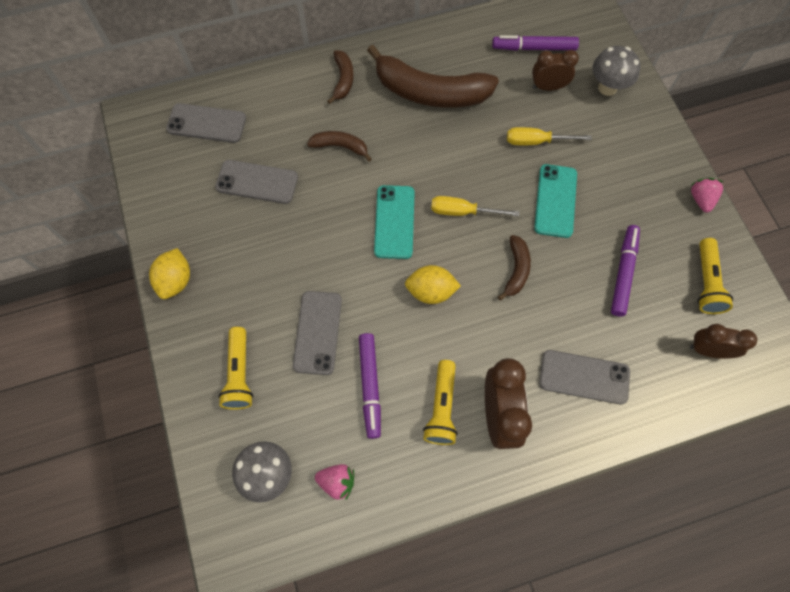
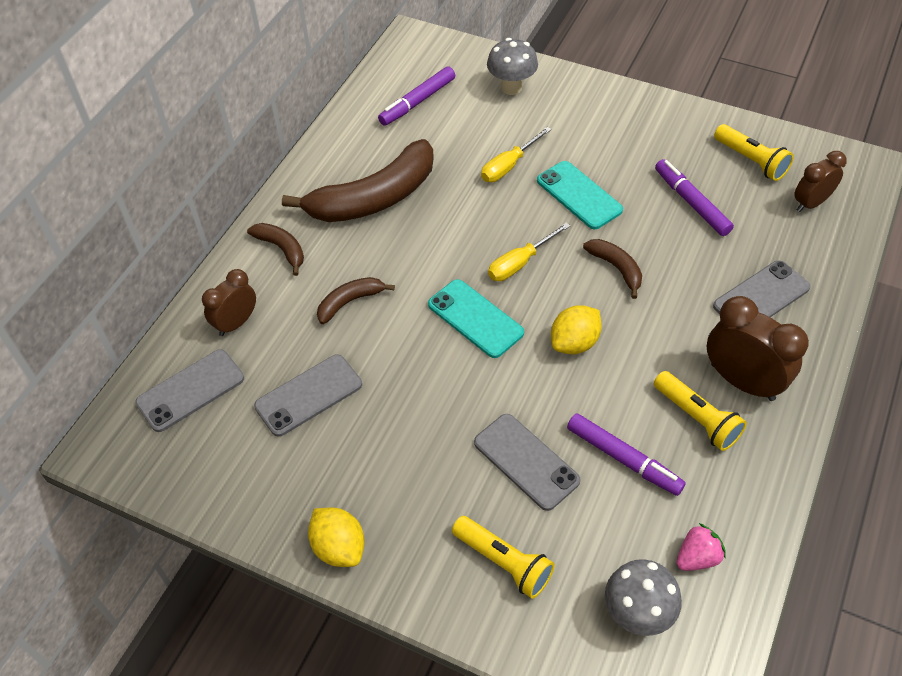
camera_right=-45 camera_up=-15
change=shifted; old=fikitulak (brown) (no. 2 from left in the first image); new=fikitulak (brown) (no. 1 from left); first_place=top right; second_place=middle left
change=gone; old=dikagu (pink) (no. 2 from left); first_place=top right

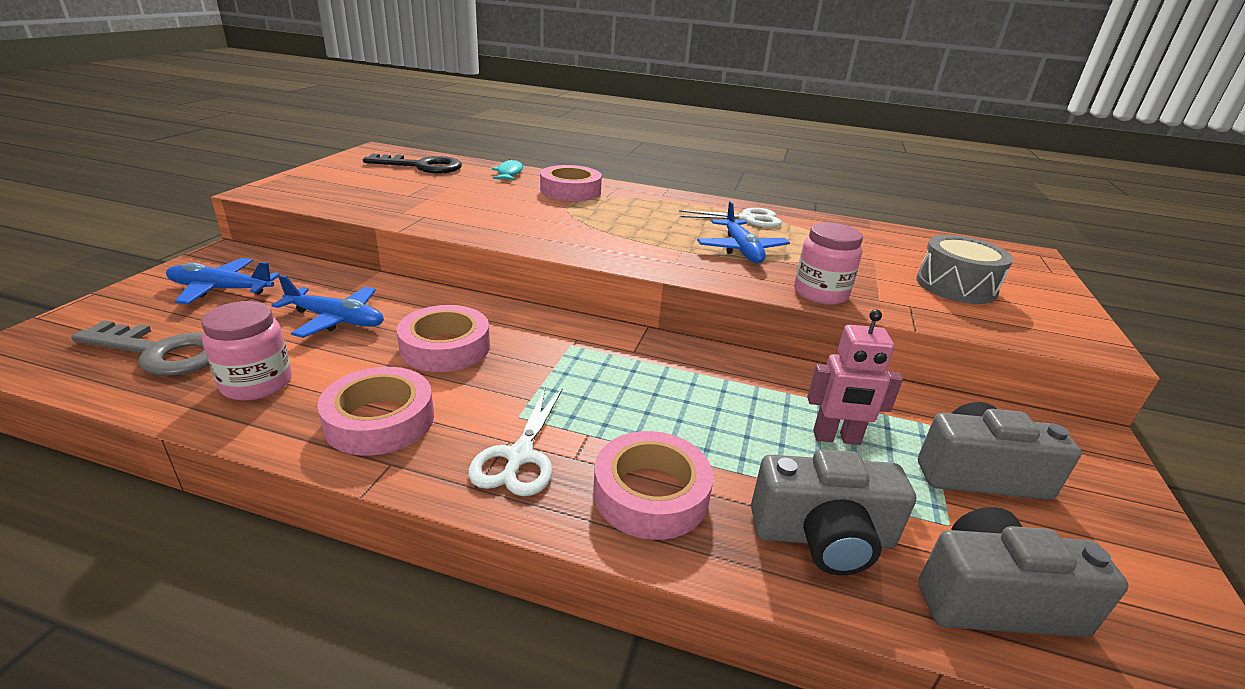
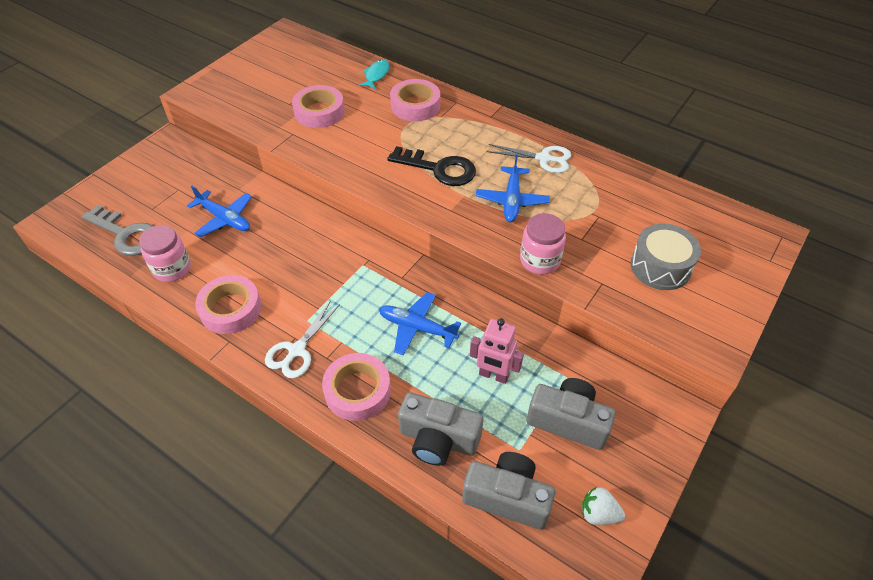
camera_right=20 camera_up=20
change=shifted; old=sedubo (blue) (no. 1 from left in the first image); new=sedubo (blue) (no. 2 from left); first_place=middle left; second_place=centre
change=shifted; old=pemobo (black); first_place=top left; second_place=top centre
change=shifted; old=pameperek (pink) (no. 2 from left); first_place=centre; second_place=top centre
change=new; new=dikagu (white); second_place=bottom right

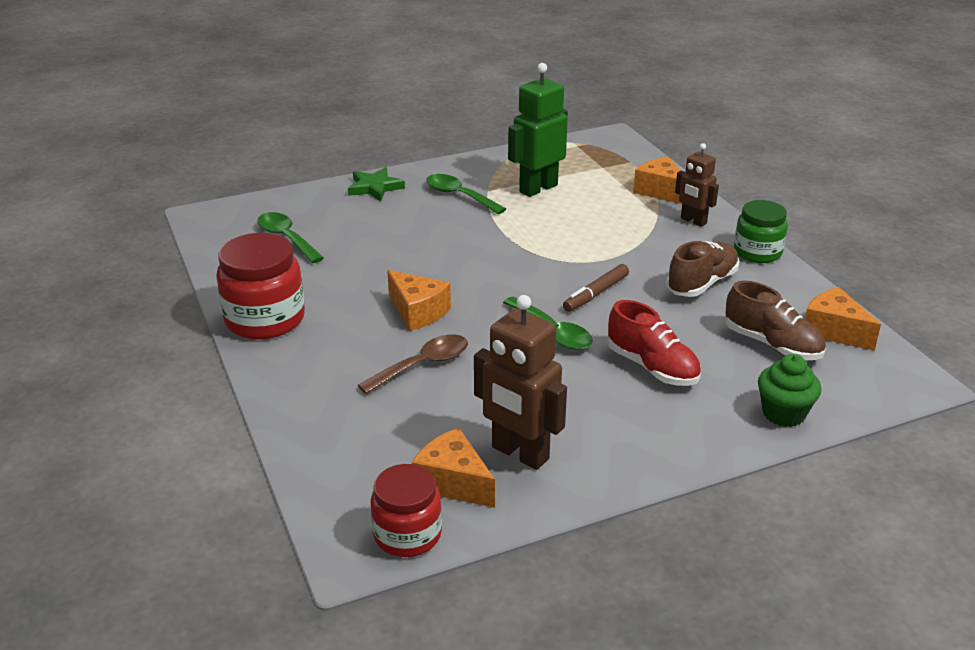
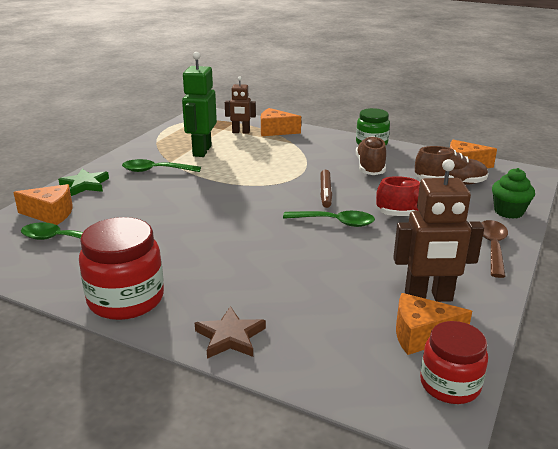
camera_right=-40 camera_up=-5
change=shifted; old=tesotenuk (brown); first_place=centre; second_place=middle right
change=shifted; old=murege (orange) (no. 1 from left); first_place=centre; second_place=middle left
change=shifted; old=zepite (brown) (no. 2 from left in the first image); new=zepite (brown) (no. 1 from left); first_place=top right; second_place=top centre
change=new; new=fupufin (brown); second_place=bottom centre

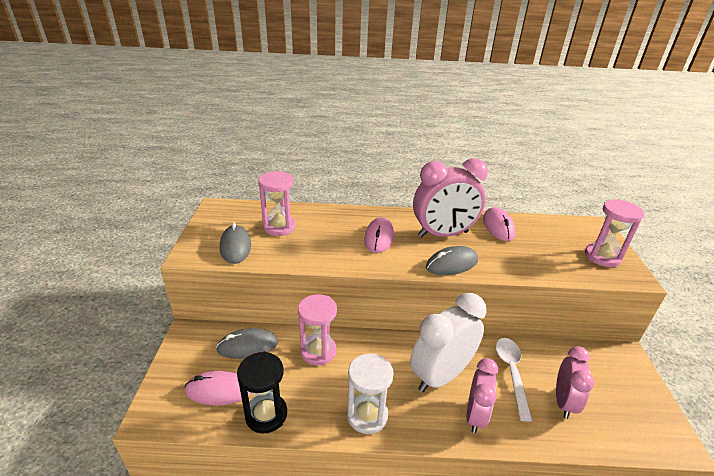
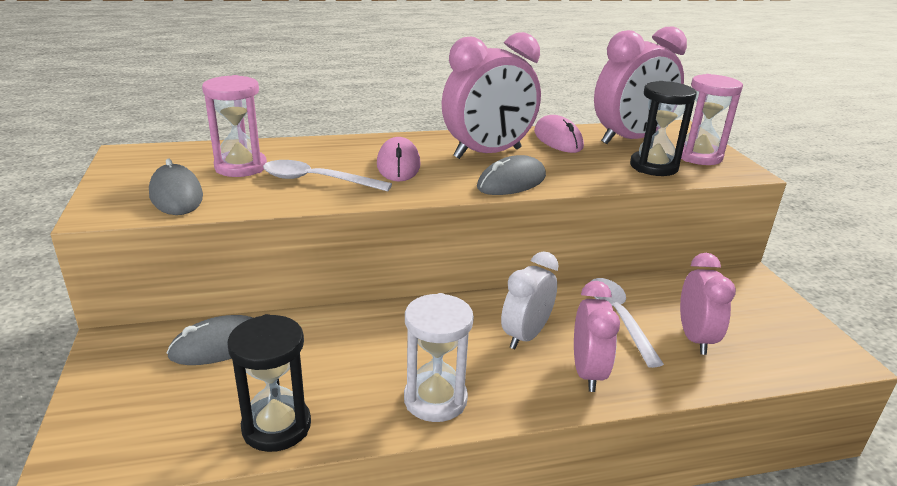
camera_right=-15 camera_up=-5
change=gone; old=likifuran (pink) (no. 1 from left); first_place=bottom left
change=gone; old=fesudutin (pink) (no. 2 from left); first_place=bottom centre
change=scaled; old=fikitulak (white); first_place=bottom centre; second_place=centre; factor=0.62
change=new; new=tesotenuk (white) (no. 1 from left); second_place=centre
change=new; new=fikitulak (pink) (no. 3 from left); second_place=top right
change=new; new=fesudutin (black) (no. 2 from left); second_place=top right

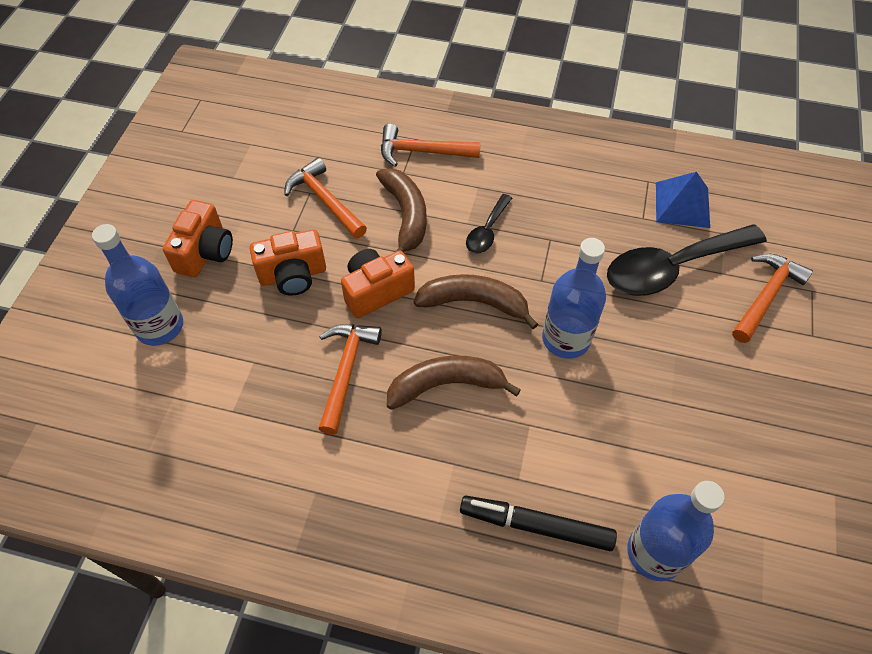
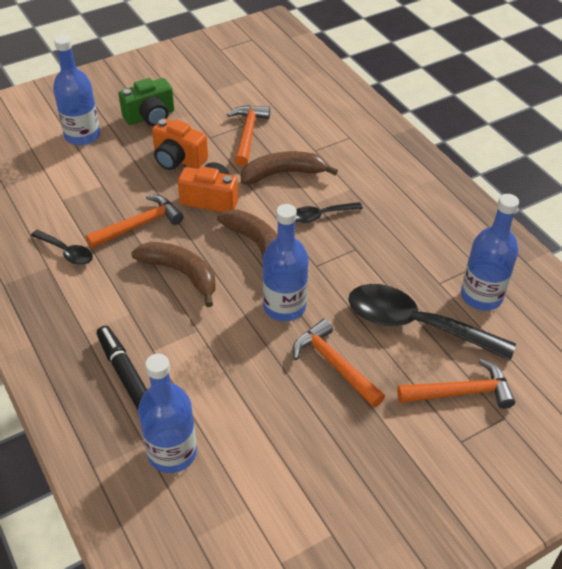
camera_right=45 camera_up=-10
change=repainted; old=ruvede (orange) (no. 1 from left); new=ruvede (green); first_place=middle left; second_place=top left
change=rotated; old=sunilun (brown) (no. 1 from left in the first image); first_place=top centre; second_place=top centre; degrees=-135
change=shifted; old=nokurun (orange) (no. 3 from left); first_place=top centre; second_place=centre
change=swapped; old=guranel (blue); new=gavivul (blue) (no. 4 from left); first_place=top right; second_place=middle right
change=new; new=tesotenuk (black) (no. 1 from left); second_place=middle left

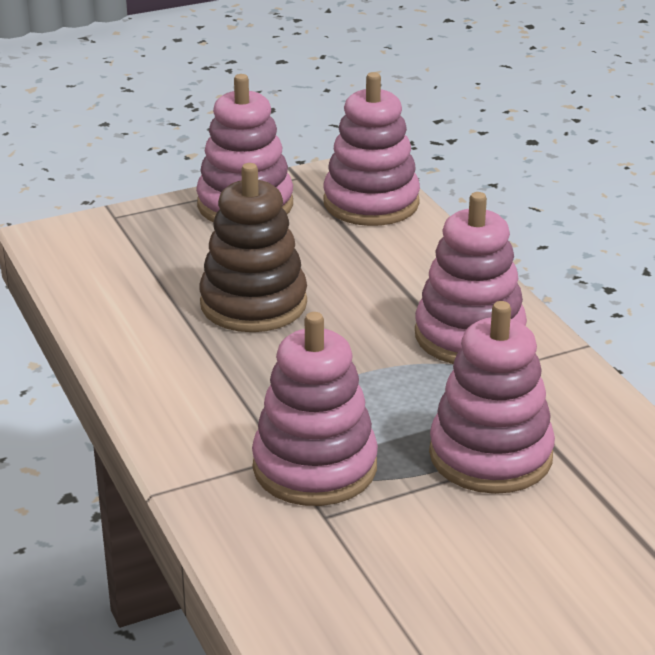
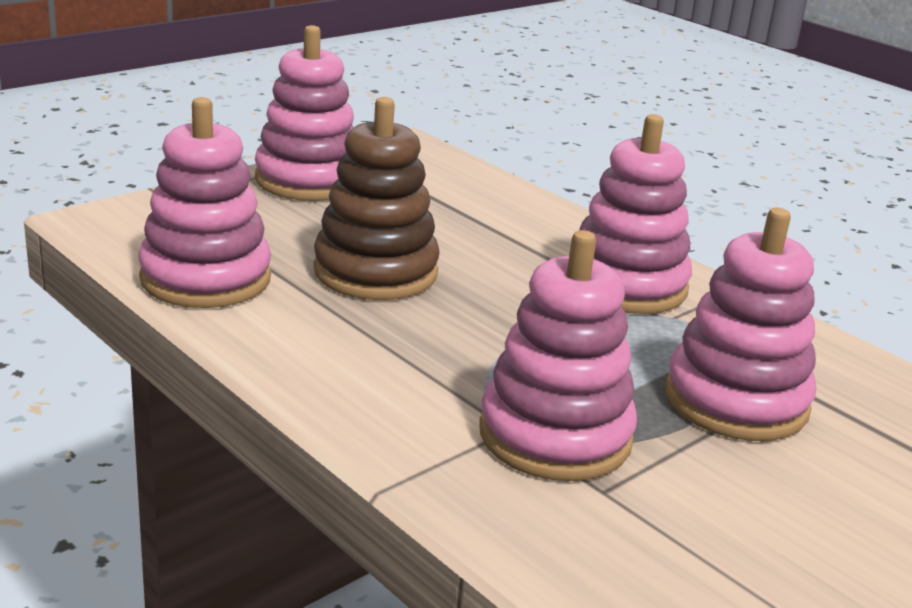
camera_right=-20 camera_up=-5
change=shifted; old=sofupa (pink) (no. 3 from left in the first image); new=sofupa (pink) (no. 1 from left); first_place=top centre; second_place=top left

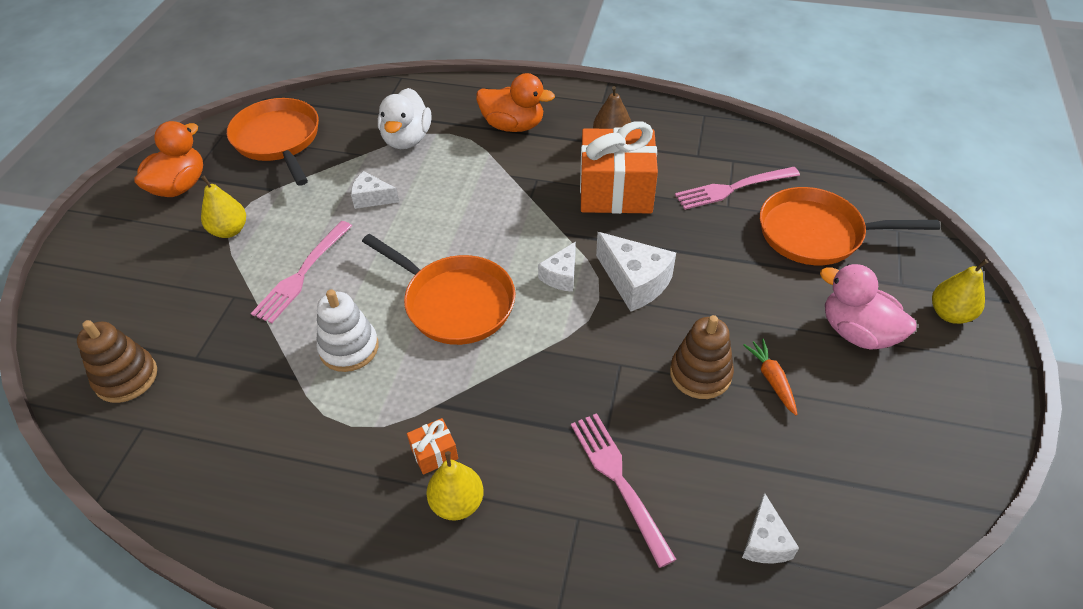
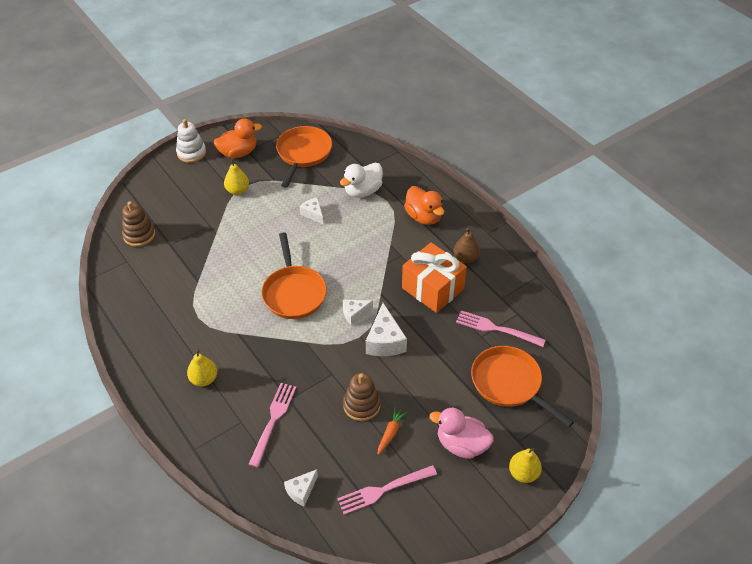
camera_right=40 camera_up=0
change=shifted; old=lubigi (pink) (no. 1 from left in the first image); new=lubigi (pink) (no. 2 from left); first_place=middle left; second_place=bottom centre
change=shifted; old=sofupa (white); first_place=middle left; second_place=top left
change=gone; old=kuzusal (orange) (no. 1 from left); first_place=bottom centre
change=rotated; old=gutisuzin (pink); first_place=middle right; second_place=bottom centre; degrees=-60

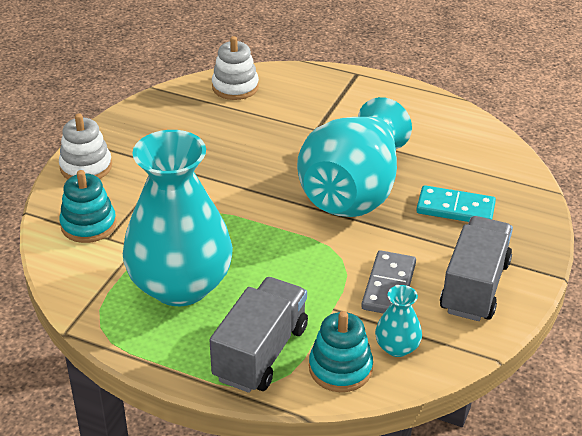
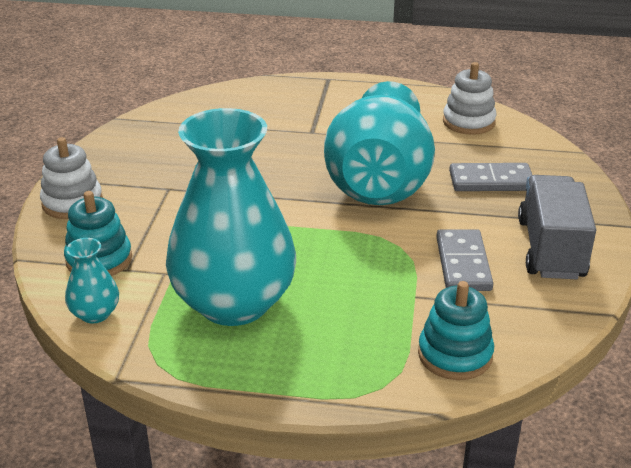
camera_right=-15 camera_up=-5
change=gone; old=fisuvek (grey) (no. 1 from left); first_place=bottom centre
change=shifted; old=sofupa (white) (no. 2 from left); first_place=top centre; second_place=top right
change=shifted; old=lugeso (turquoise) (no. 3 from left in the first image); new=lugeso (turquoise) (no. 1 from left); first_place=bottom right; second_place=middle left
change=repainted; old=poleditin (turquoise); new=poleditin (grey) (no. 2 from left); first_place=middle right; second_place=middle right

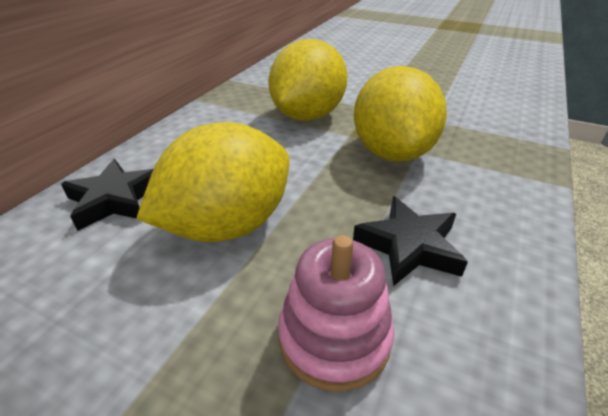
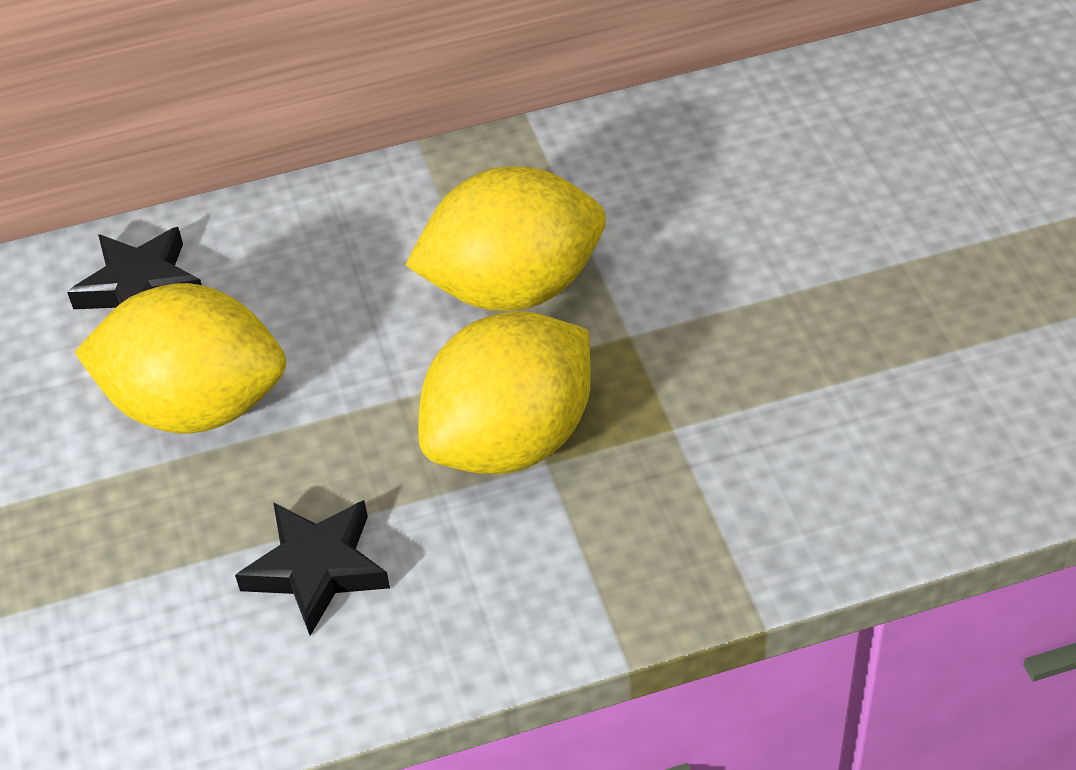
camera_right=50 camera_up=10
change=gone; old=sofupa (pink); first_place=bottom centre

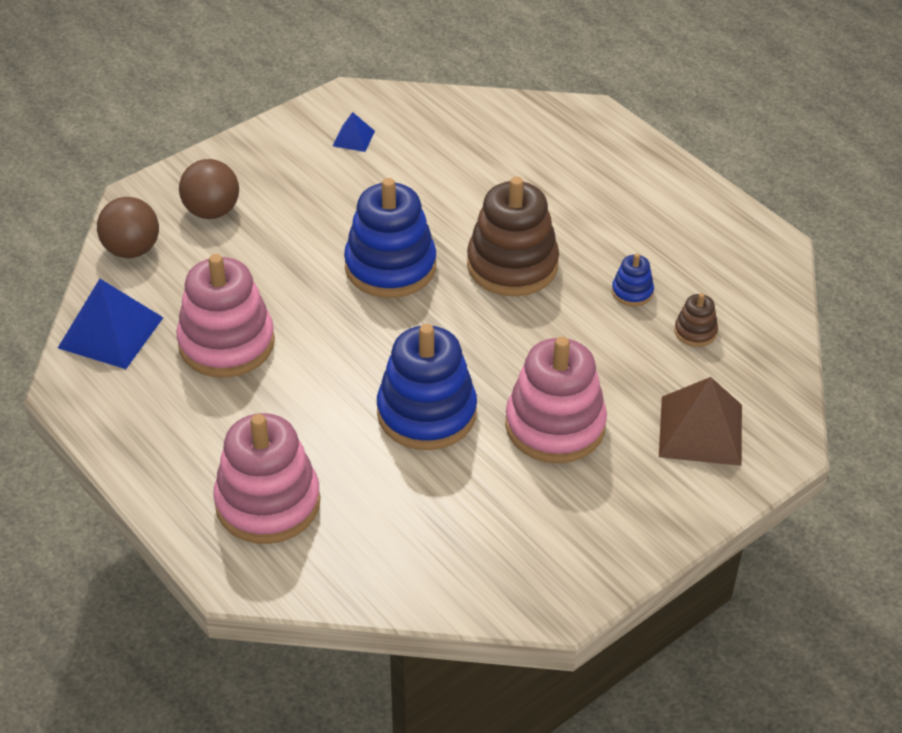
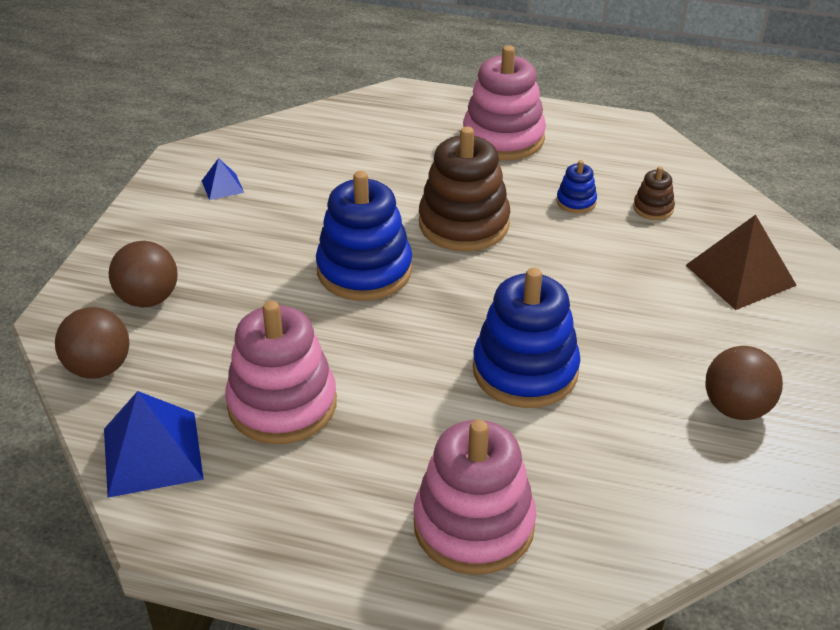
camera_right=-35 camera_up=-5
change=shifted; old=sofupa (pink) (no. 3 from left); first_place=centre; second_place=top centre
change=new; new=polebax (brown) (no. 3 from left); second_place=middle right

